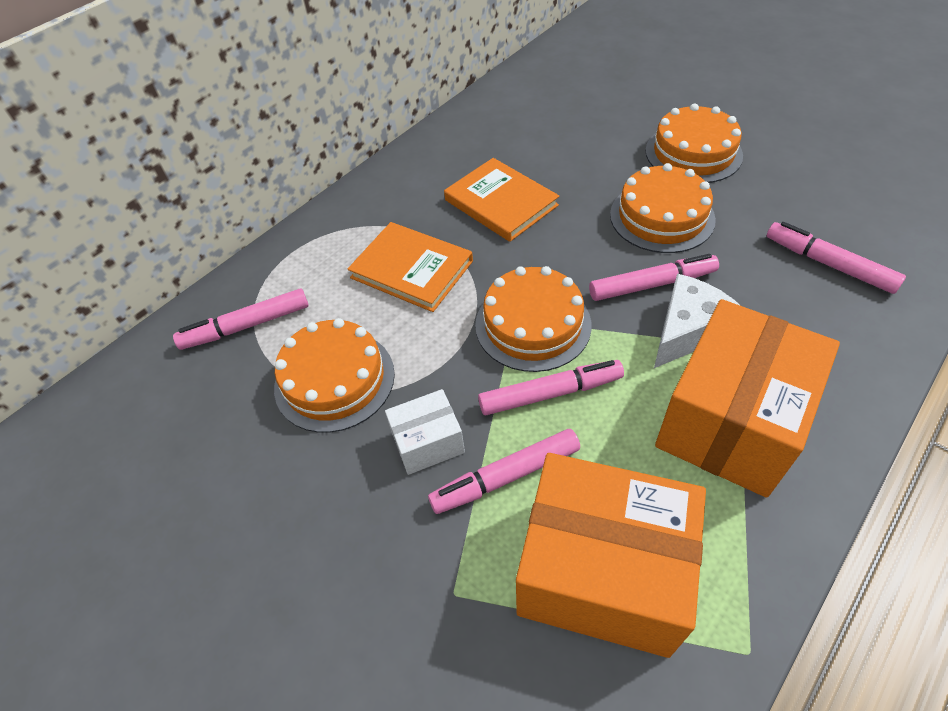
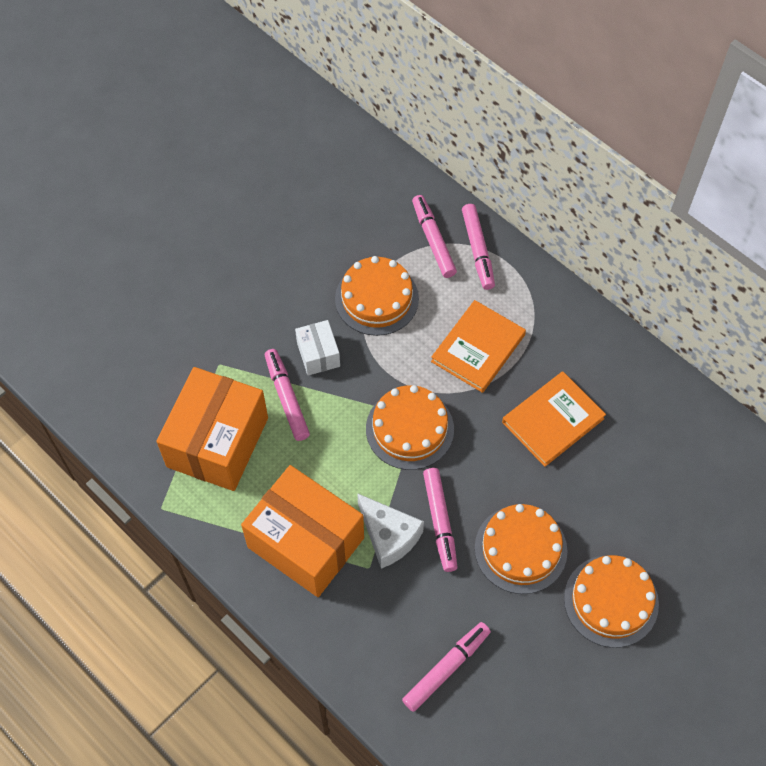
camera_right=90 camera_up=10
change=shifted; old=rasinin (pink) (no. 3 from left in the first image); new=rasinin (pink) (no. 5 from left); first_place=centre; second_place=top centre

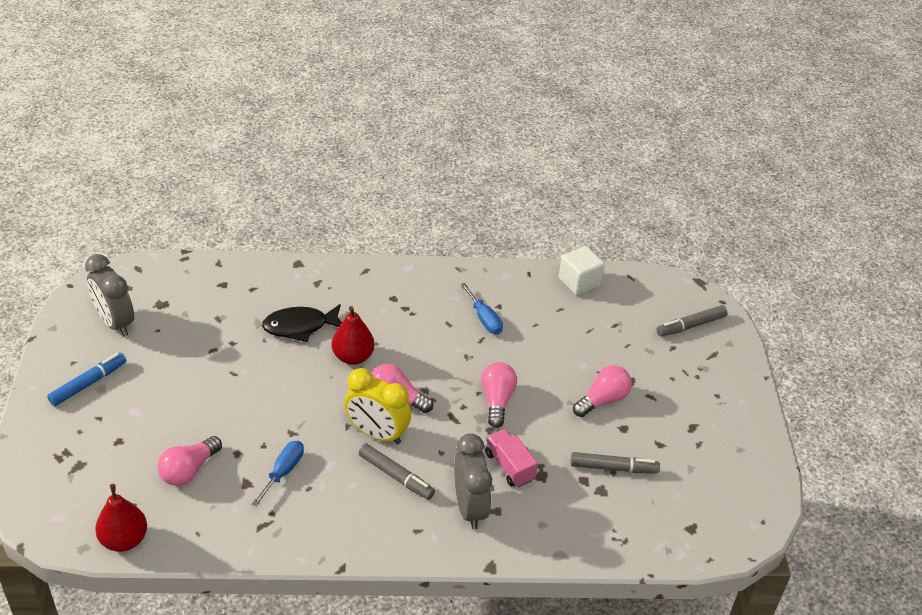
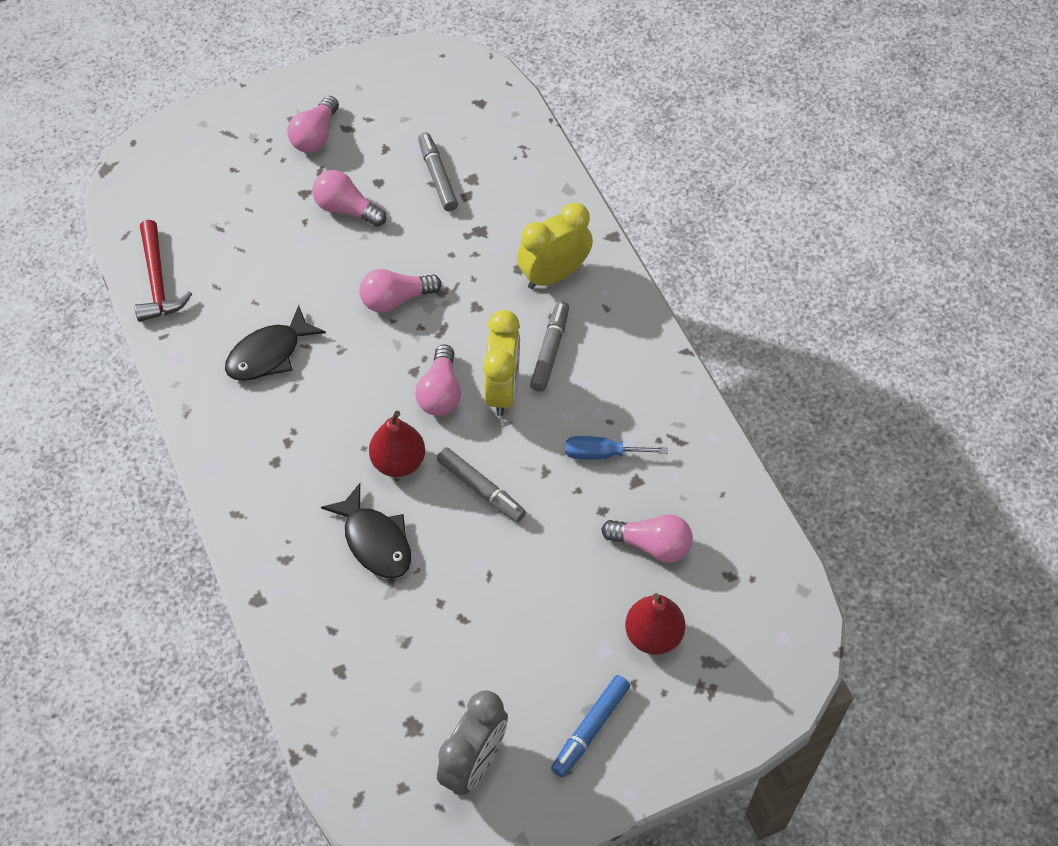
camera_right=-110 camera_up=15
change=rotated; old=rasinin (blue); first_place=middle left; second_place=bottom centre; degrees=-75
change=shifted; old=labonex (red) (no. 1 from left in the first image); new=labonex (red) (no. 2 from left); first_place=bottom left; second_place=bottom centre
change=repainted; old=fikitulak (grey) (no. 2 from left); new=fikitulak (yellow) (no. 2 from left); first_place=bottom centre; second_place=top centre
change=swapped; old=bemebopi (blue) (no. 2 from left); new=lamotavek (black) (no. 1 from left); first_place=centre; second_place=middle left
change=gone; old=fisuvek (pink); first_place=bottom centre
change=swapped; old=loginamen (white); new=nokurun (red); first_place=centre; second_place=top left
change=shifted; old=rasinin (grey) (no. 3 from left in the first image); new=rasinin (grey) (no. 2 from left); first_place=middle right; second_place=centre
change=new; new=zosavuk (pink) (no. 1 from left); second_place=top left

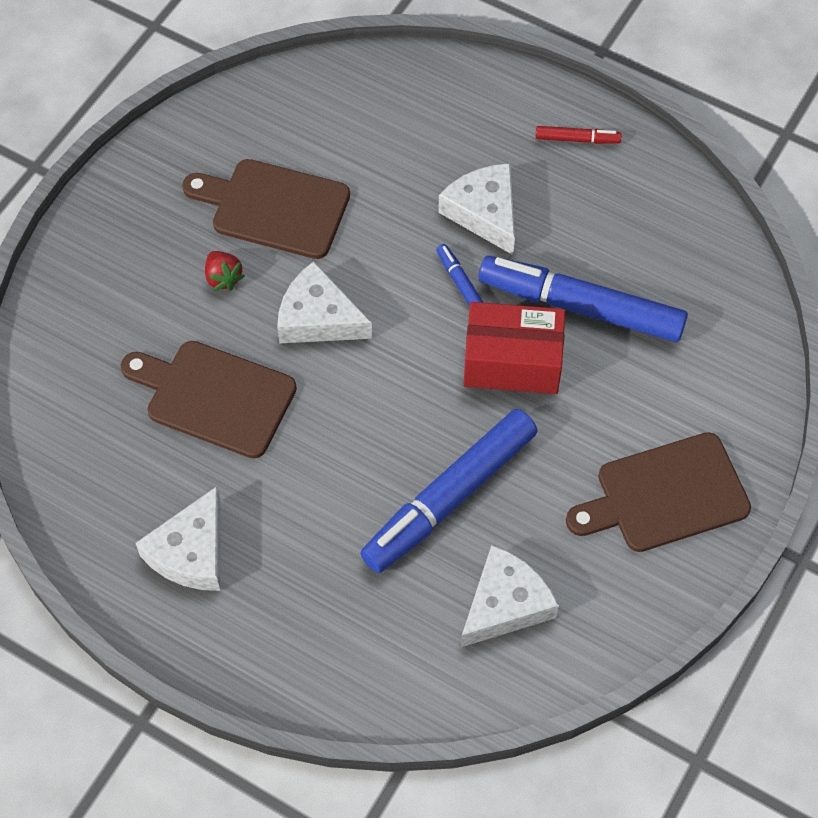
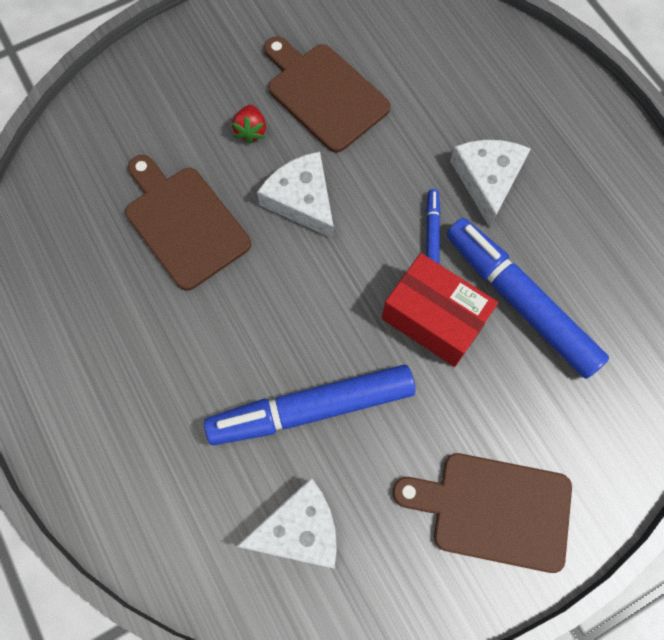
camera_right=30 camera_up=10
change=gone; old=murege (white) (no. 1 from left); first_place=middle left
change=gone; old=rasinin (red); first_place=top right

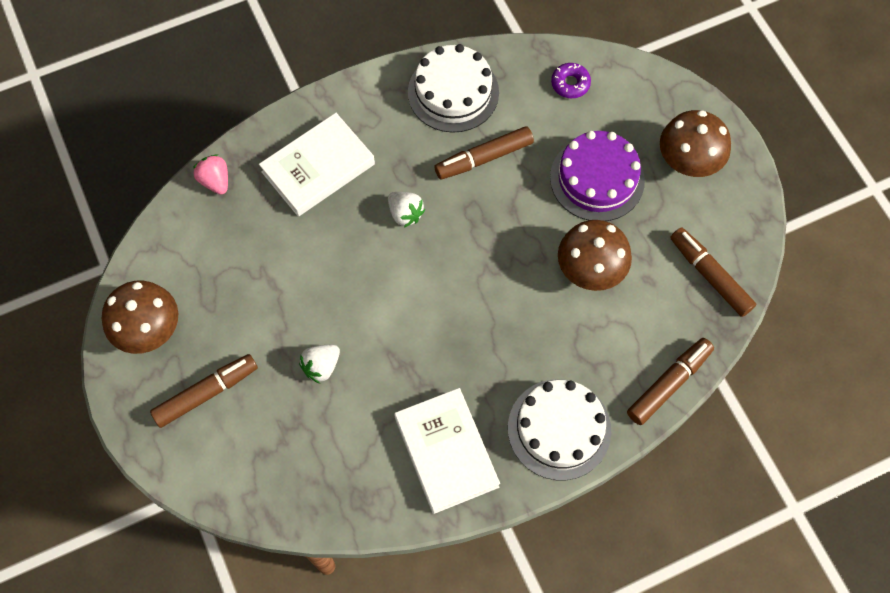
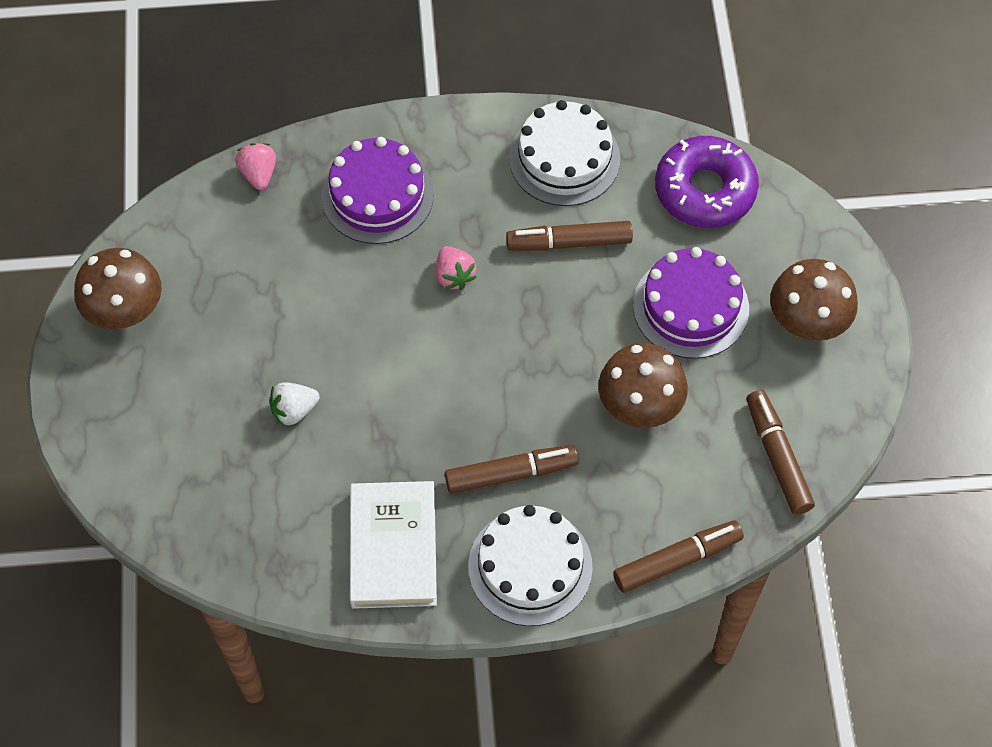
camera_right=20 camera_up=-5
change=shifted; old=rasinin (brown) (no. 1 from left); first_place=middle left; second_place=centre
change=swapped; old=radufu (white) (no. 1 from left); new=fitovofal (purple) (no. 1 from left); first_place=top centre; second_place=top centre
change=repainted; old=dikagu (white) (no. 2 from left); new=dikagu (pink) (no. 2 from left); first_place=centre; second_place=centre
change=scaled; old=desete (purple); first_place=top centre; second_place=top right; factor=2.12

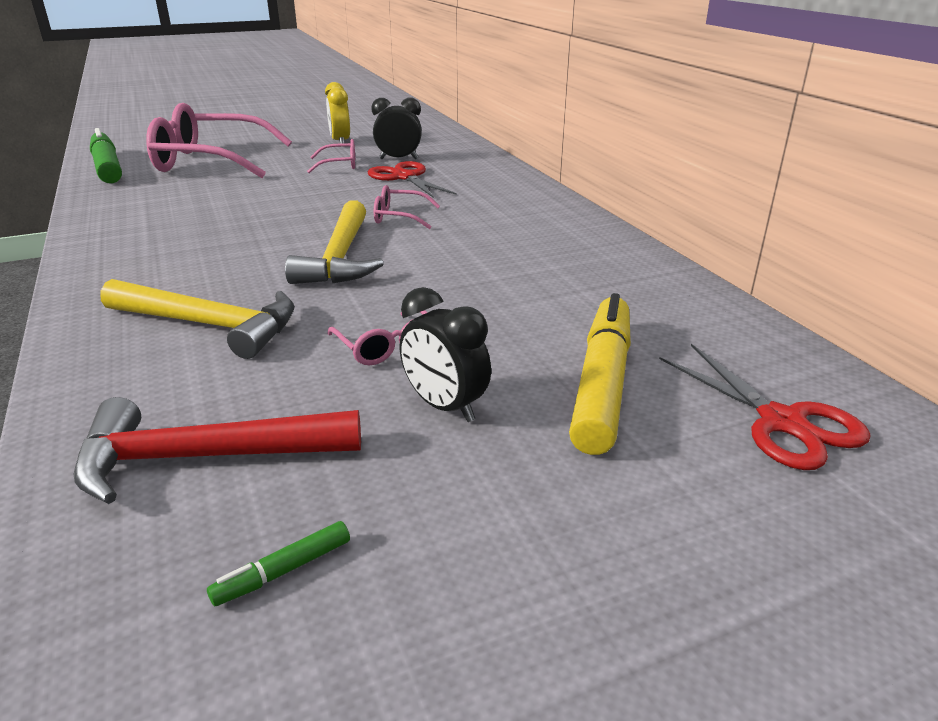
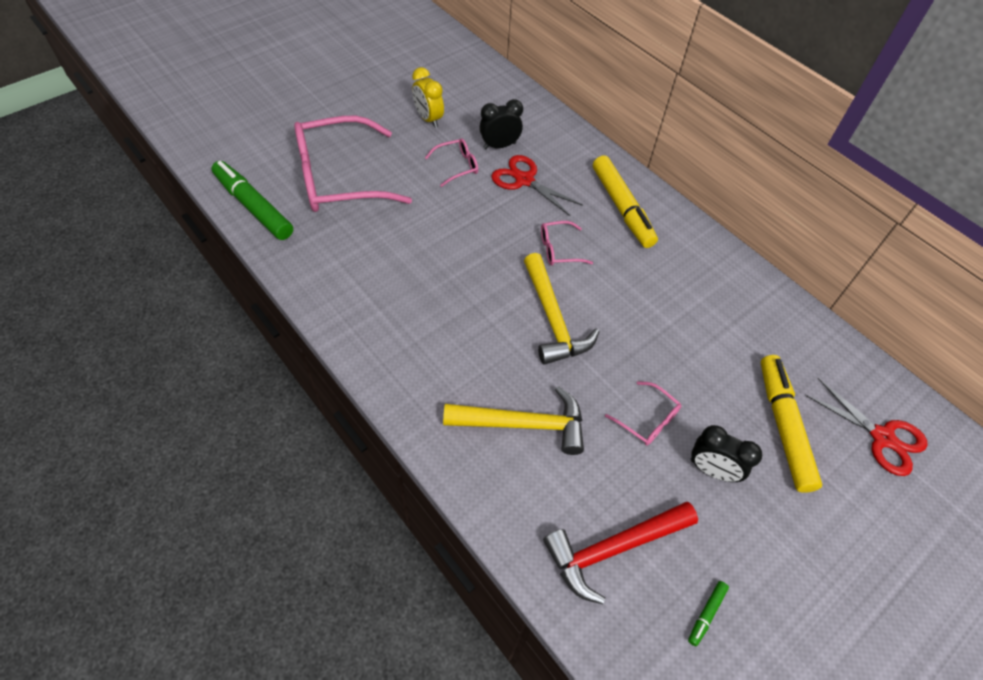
camera_right=-20 camera_up=25
change=new; new=rasinin (yellow) (no. 1 from left); second_place=top centre

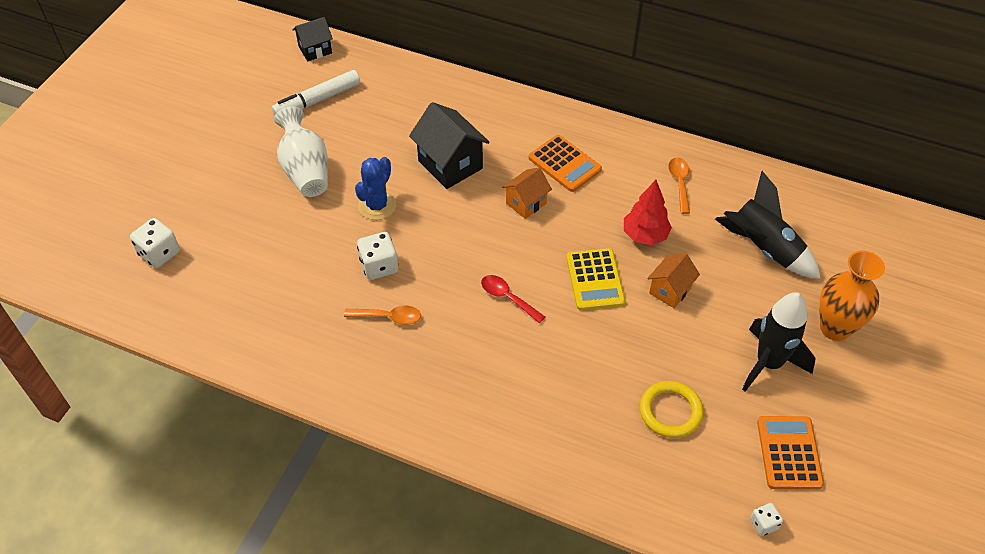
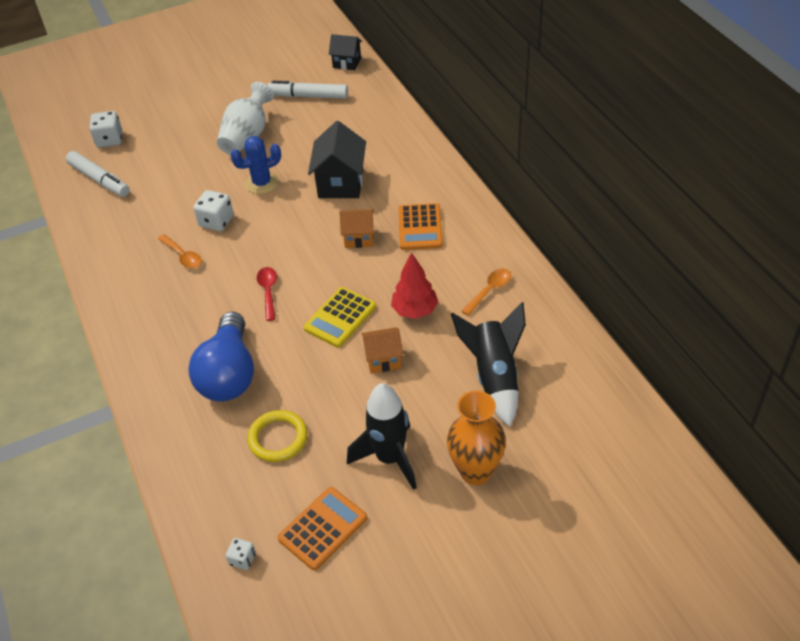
camera_right=45 camera_up=-5
change=new; new=rasinin (white) (no. 1 from left); second_place=top left
change=new; new=zosavuk (blue); second_place=middle left

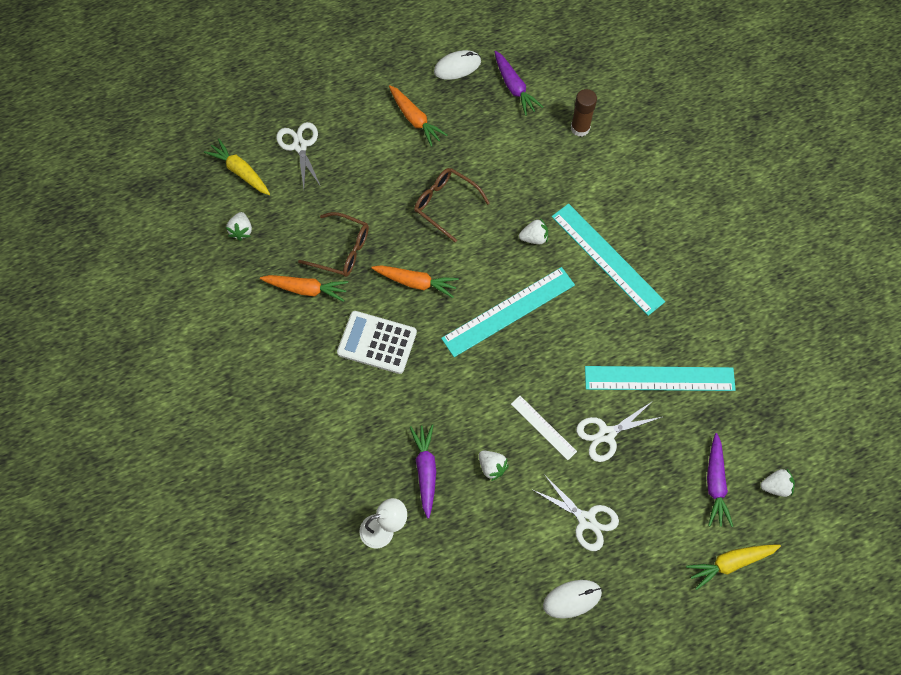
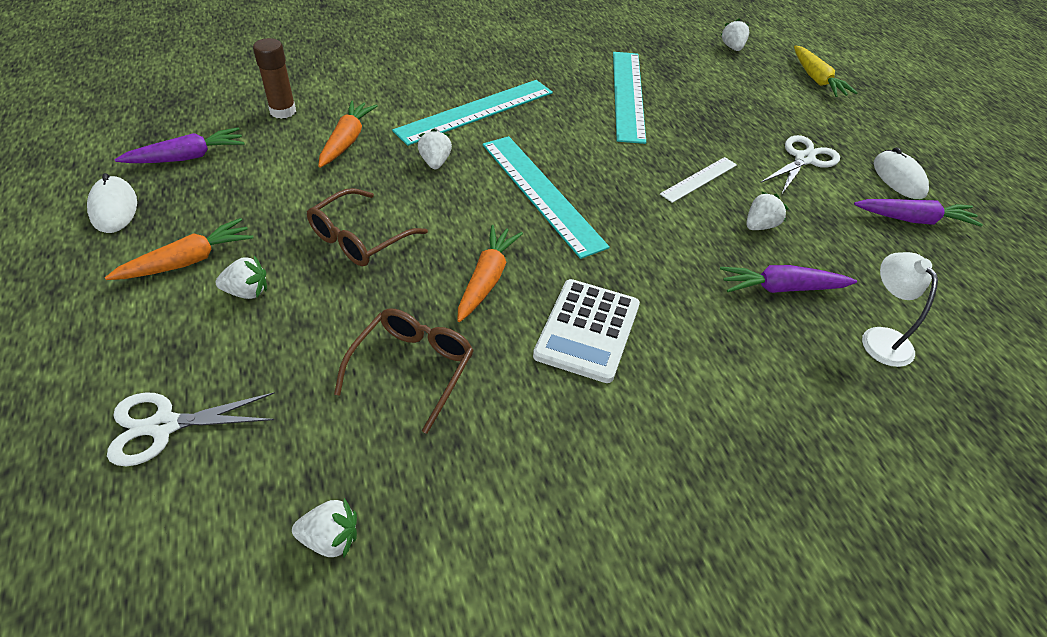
camera_right=-90 camera_up=-20
change=gone; old=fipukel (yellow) (no. 1 from left); first_place=top left
change=shifted; old=fipukel (orange) (no. 1 from left in the first image); new=fipukel (orange) (no. 2 from left); first_place=centre; second_place=top left
change=gone; old=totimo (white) (no. 3 from left); first_place=middle right
change=shifted; old=fipukel (purple) (no. 3 from left); first_place=bottom right; second_place=middle right
change=new; new=dikagu (white) (no. 1 from left); second_place=middle left

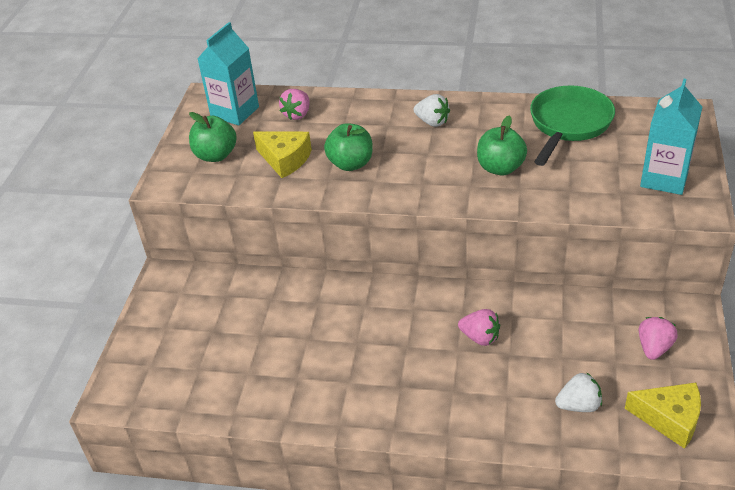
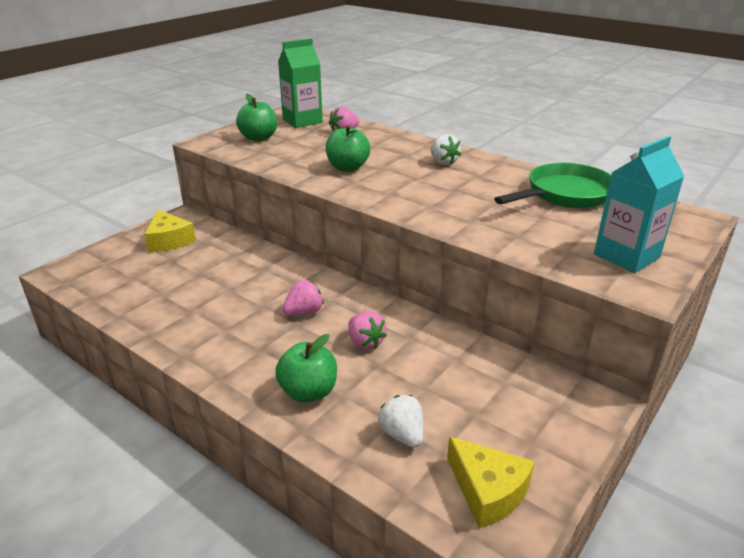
camera_right=25 camera_up=-10
change=repainted; old=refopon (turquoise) (no. 1 from left); new=refopon (green); first_place=top left; second_place=top centre
change=shifted; old=murege (yellow) (no. 1 from left); first_place=top centre; second_place=middle left
change=shifted; old=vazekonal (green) (no. 3 from left in the first image); new=vazekonal (green) (no. 2 from left); first_place=top right; second_place=centre
change=rotated; old=dikagu (white) (no. 2 from left in the first image); first_place=bottom right; second_place=bottom centre; degrees=-135
change=shifted; old=dikagu (pink) (no. 3 from left in the first image); new=dikagu (pink) (no. 1 from left); first_place=bottom right; second_place=centre

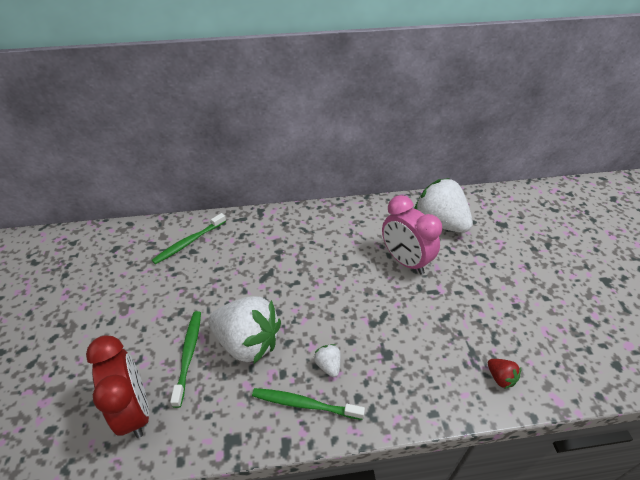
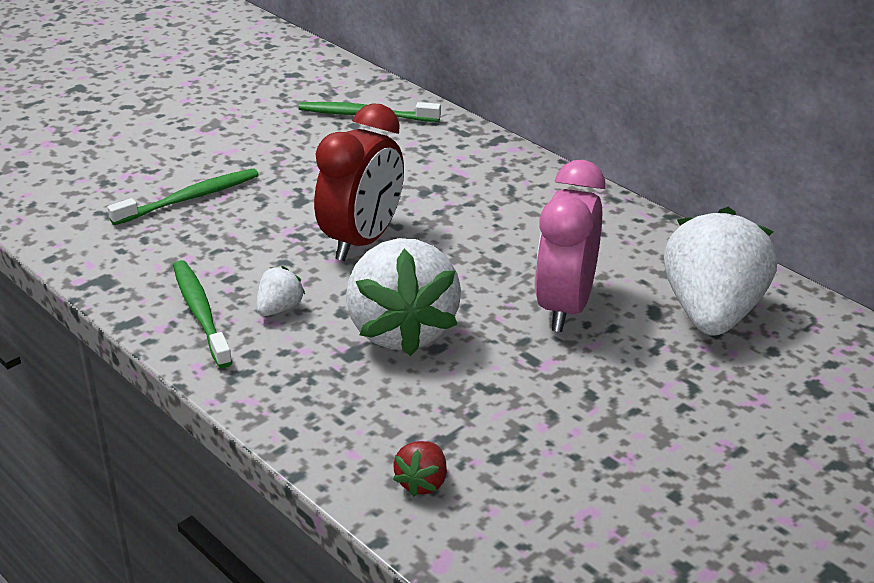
camera_right=55 camera_up=-10
change=shifted; old=fikitulak (red); first_place=bottom left; second_place=top centre
change=shifted; old=dikagu (white) (no. 1 from left in the first image); new=dikagu (white) (no. 2 from left); first_place=bottom centre; second_place=centre

